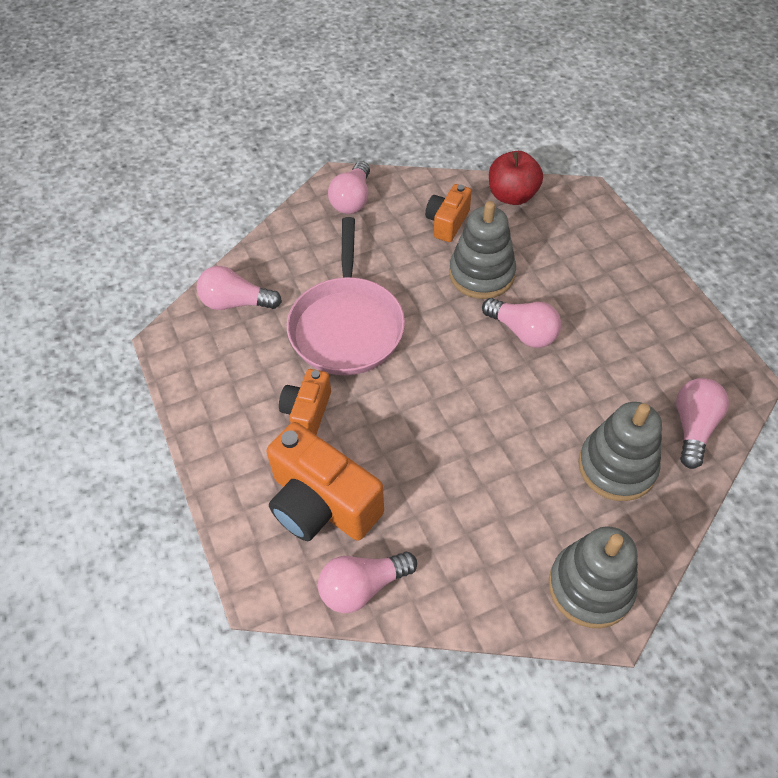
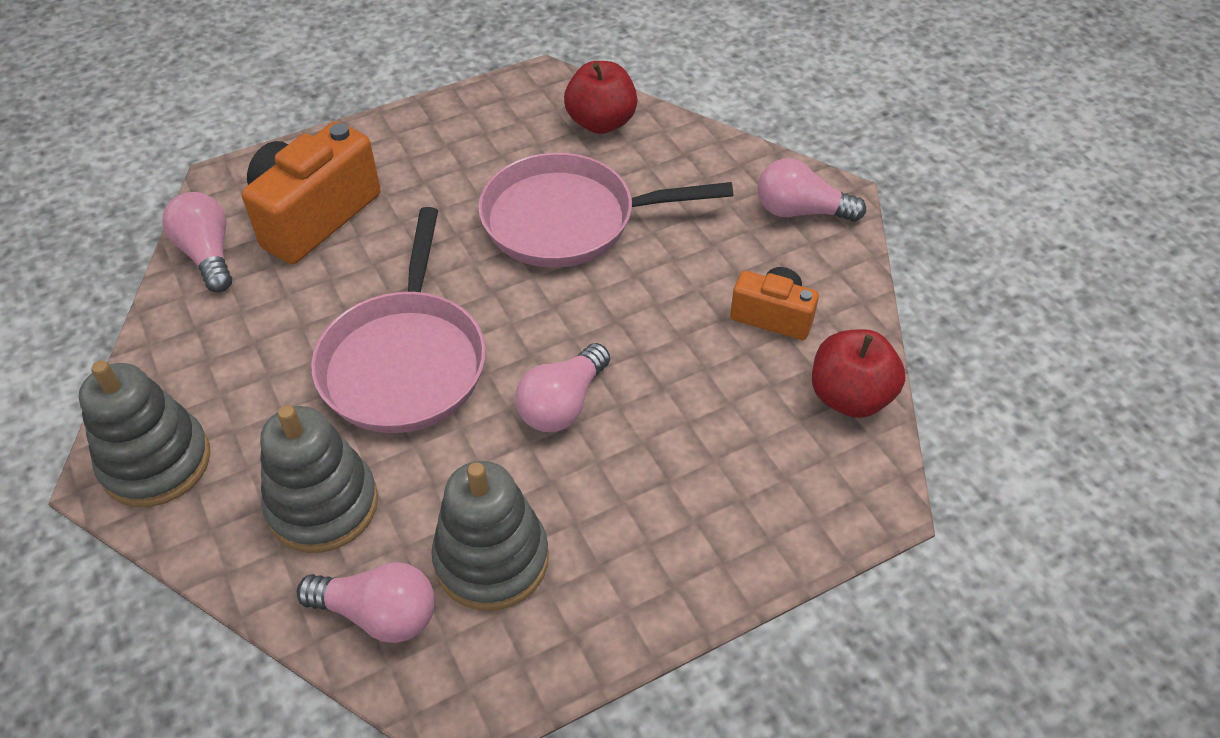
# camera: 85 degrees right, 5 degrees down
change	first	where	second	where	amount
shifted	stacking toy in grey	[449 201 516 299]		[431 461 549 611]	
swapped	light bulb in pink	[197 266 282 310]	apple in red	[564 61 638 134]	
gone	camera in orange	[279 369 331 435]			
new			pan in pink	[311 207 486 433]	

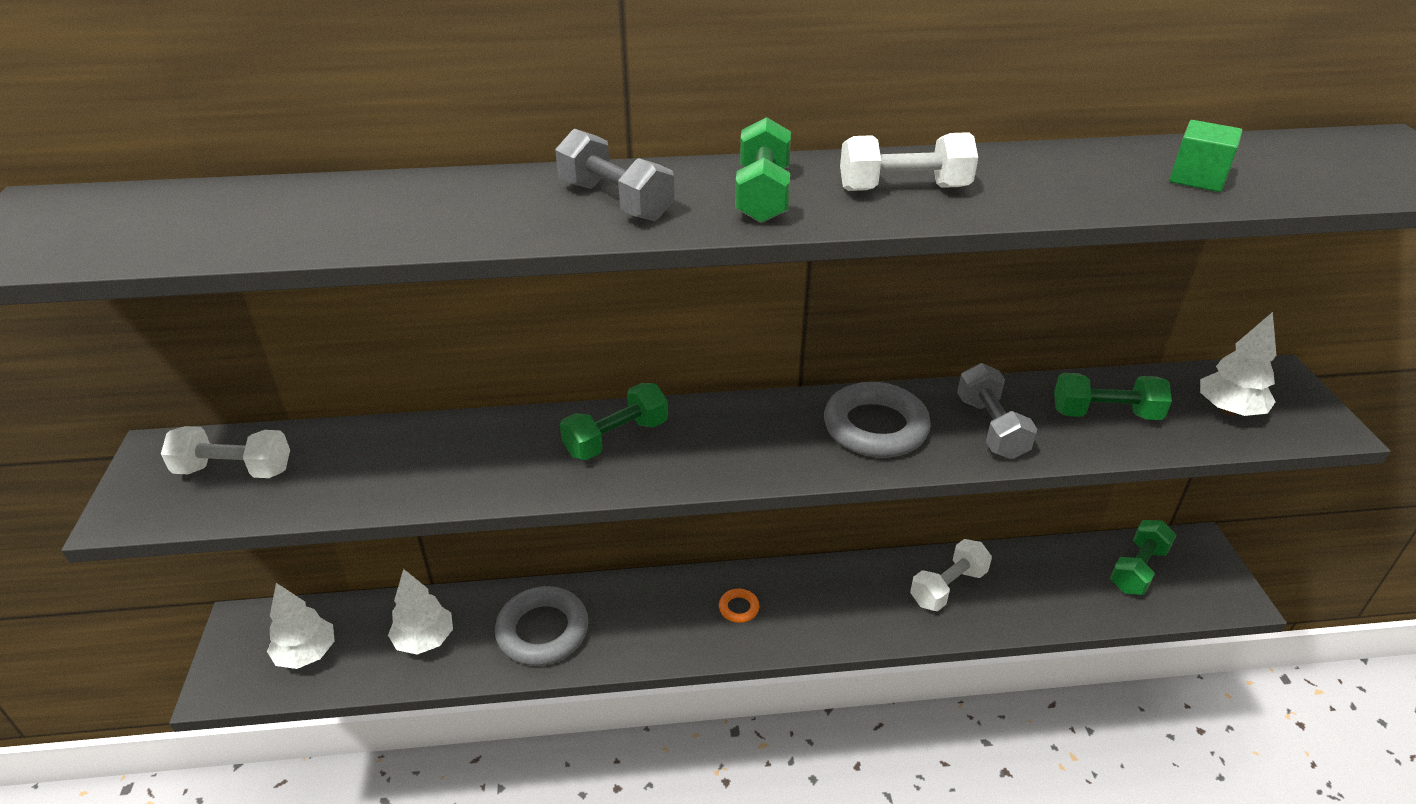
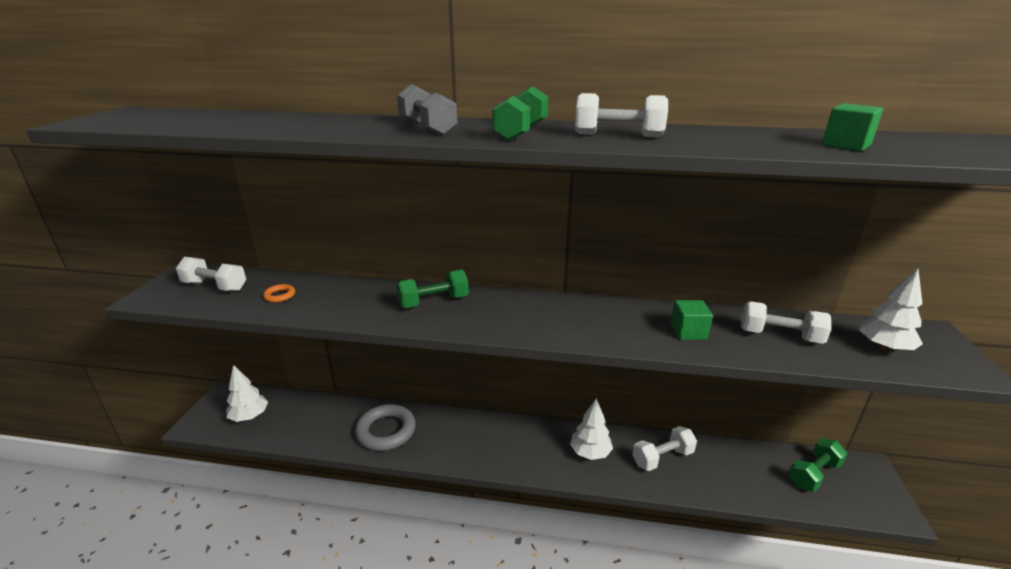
# camera: 15 degrees right, 10 degrees down
change	first	where	second	where	amount
swapped	dumbbell in grey	[957 363 1037 459]	cube in green	[671 300 713 340]	
repainted	dumbbell in green	[1054 373 1172 420]	dumbbell in white	[741 301 831 344]	
gone	ring in grey	[824 382 931 458]			
shifted	tree in white	[388 569 453 655]		[570 398 613 460]	
shifted	ring in orange	[719 589 759 623]		[263 284 295 303]	

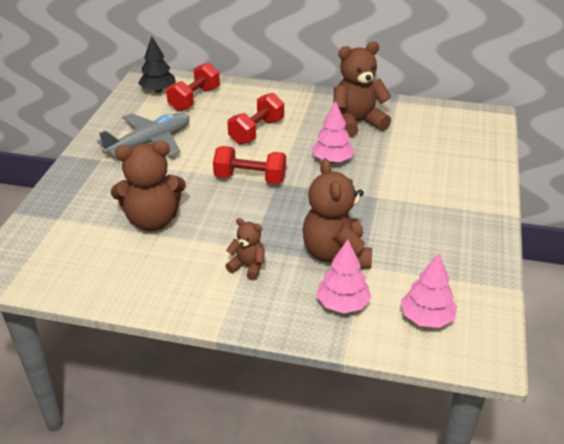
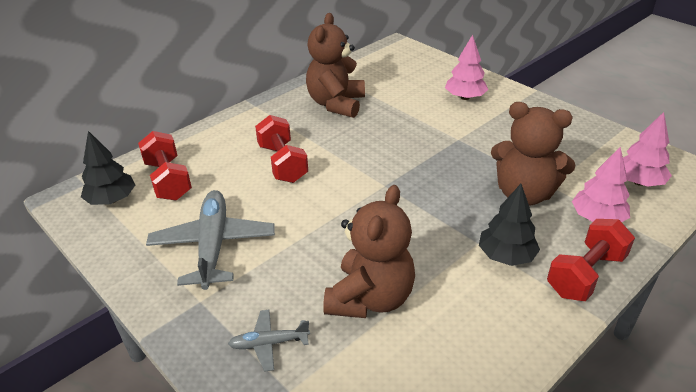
# camera: 55 degrees left, 0 degrees up
change	first	where	second	where	amount
shifted	tree in pink	[311 101 355 163]		[445 35 488 100]	
shifted	dumbbell in red	[213 146 286 184]		[547 219 635 301]	
swapped	teddy bear in brown	[225 218 265 280]	tree in black	[479 184 540 266]	
new			plane in grey	[228 310 310 372]	

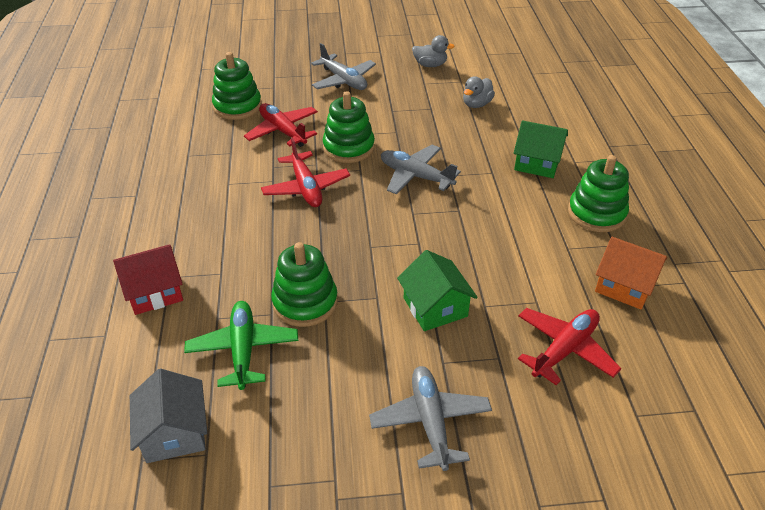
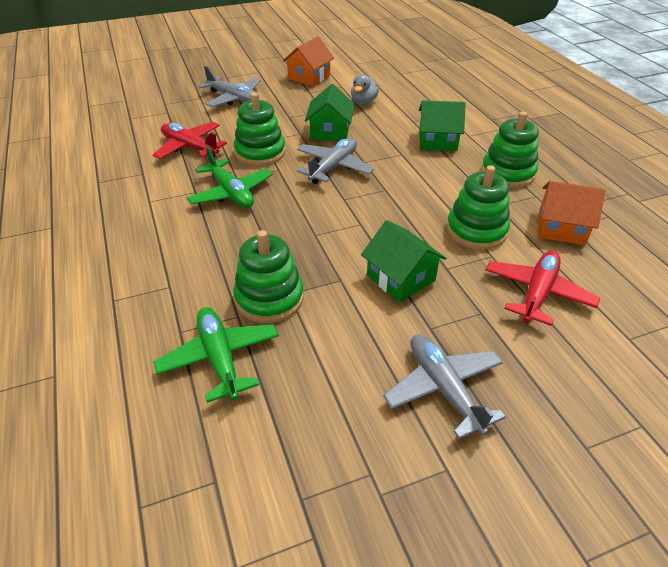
# camera: 15 degrees left, 0 degrees up
change	first	where	second	where	amount
swapped	duck in grey	[412 35 455 67]	house in orange	[283 36 334 86]	
shifted	stacking toy in green	[212 52 262 120]		[446 165 510 250]	
repainted	plane in red	[261 138 350 207]	plane in green	[187 146 273 208]	
rotated	plane in grey	[381 145 461 195]		[297 138 374 184]	105 degrees clockwise
gone	house in red	[113 244 183 315]			
gone	house in grey	[130 369 207 463]			
new			house in green	[305 84 355 141]	

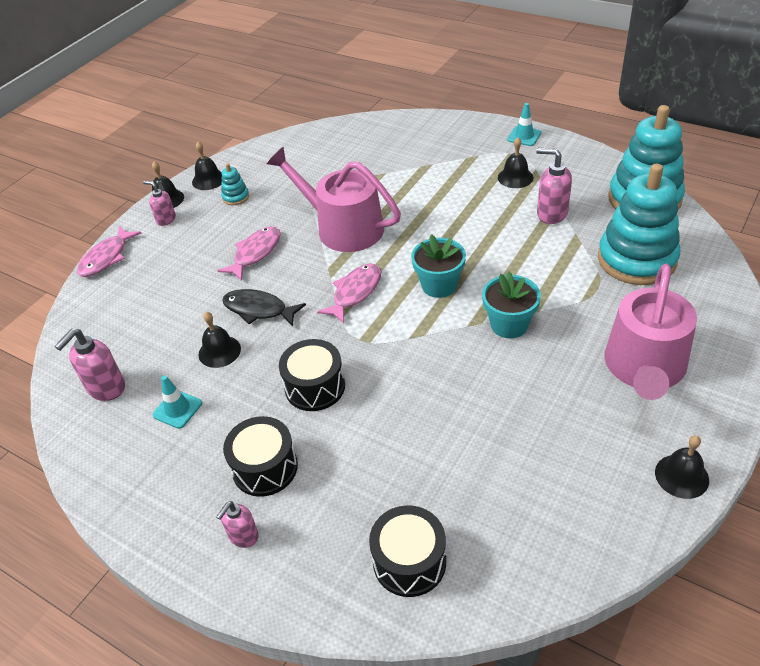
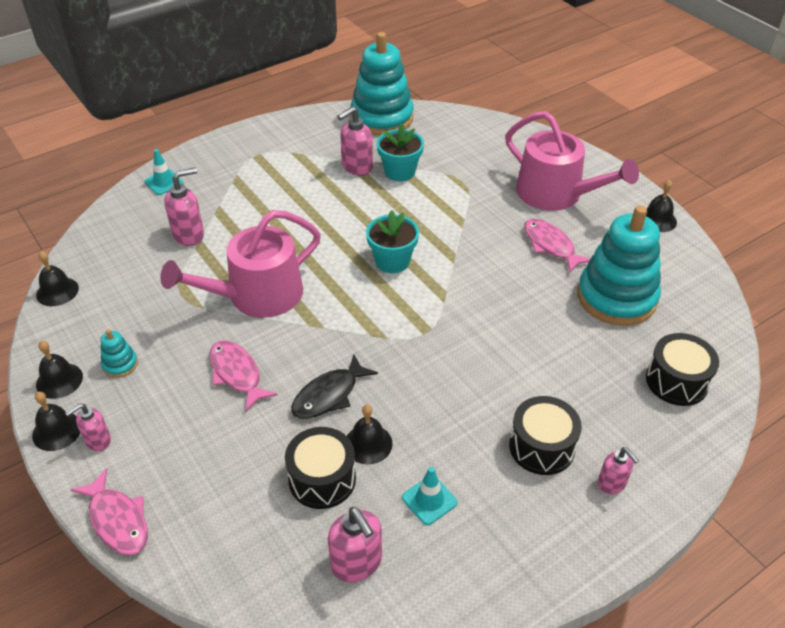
# camera: 70 degrees left, 0 degrees up
change	first	where	second	where	amount
shifted	traffic cone in turquoise	[507 103 541 146]		[145 149 183 195]	
shifted	bell in black	[498 137 533 188]		[36 251 79 306]	
shifted	stacking toy in turquoise	[598 164 680 285]		[577 205 661 326]	
shifted	fish in pink	[317 264 381 324]		[524 219 591 273]	
shifted	flower pot in turquoise	[482 271 541 338]		[377 124 424 182]	
shifted	drum in black	[279 339 345 411]		[285 427 356 509]	
new			soap dispenser in pink	[164 167 204 246]	

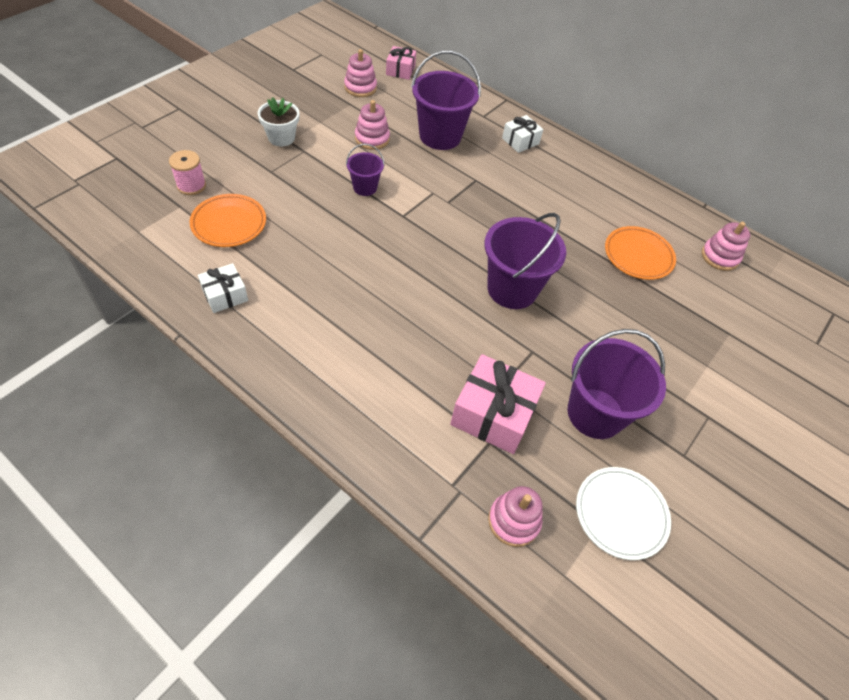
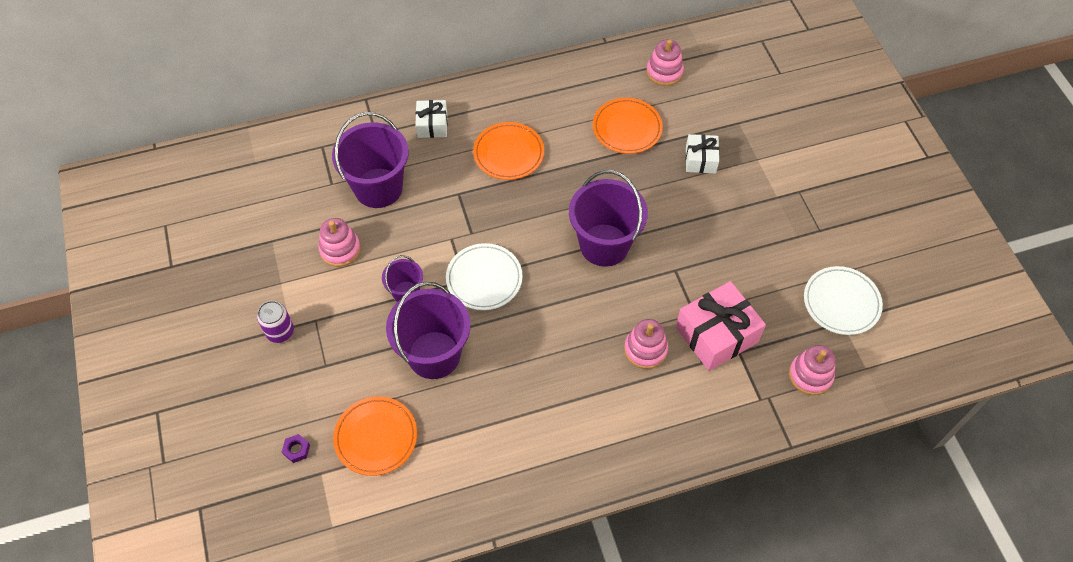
# camera: 50 degrees left, 5 degrees up
change	first	where	second	where	amount
gone	gift in pink	[386 46 416 80]			
shifted	stacking toy in pink	[344 49 377 97]		[624 319 668 369]	
swapped	flower pot in white	[258 97 299 146]	can in purple	[257 301 294 343]	
swapped	spool in pink	[169 150 206 195]	nut in purple	[282 434 310 463]	
shifted	gift in white	[198 263 248 313]		[686 134 719 174]	
shifted	bucket in purple	[568 329 666 439]		[386 282 470 379]	
new			plate in orange	[473 122 544 180]	
new			plate in white	[446 243 522 310]	

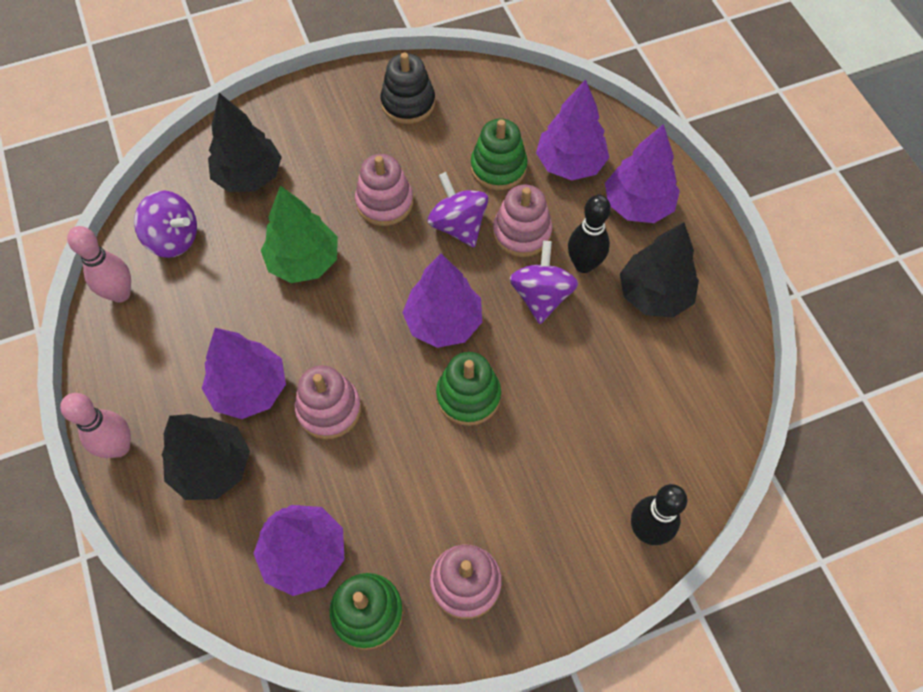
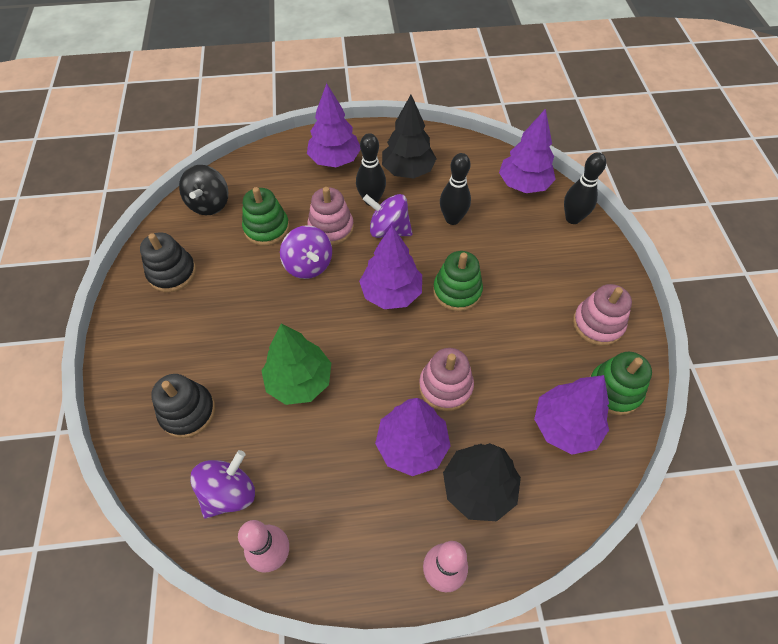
# camera: 75 degrees left, 5 degrees down
change	first	where	second	where	amount
shifted	tree in purple	[536 79 609 180]		[499 109 556 193]	
swapped	tree in black	[208 93 282 192]	stacking toy in black	[151 374 215 438]	
gone	stacking toy in pink	[355 154 413 226]			
rotated	spinning top in purple	[428 172 488 248]		[280 225 332 279]	105 degrees counterclockwise
new			bowling pin in black	[440 153 471 225]	
new			spinning top in black	[179 165 228 215]	

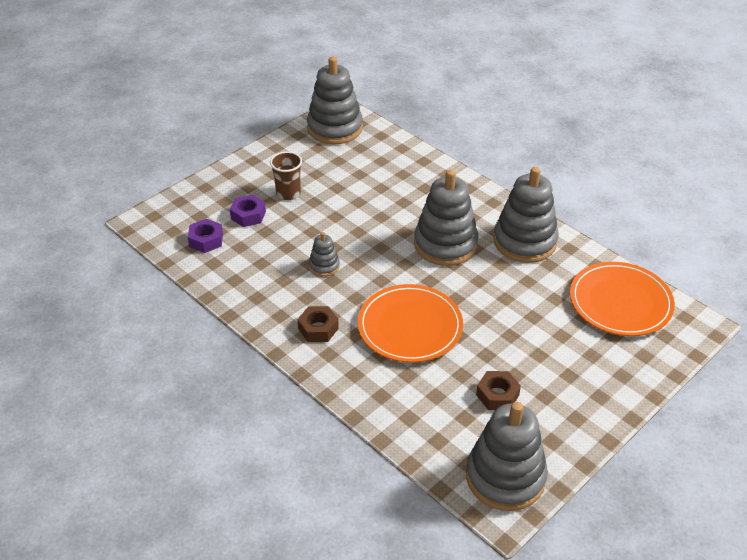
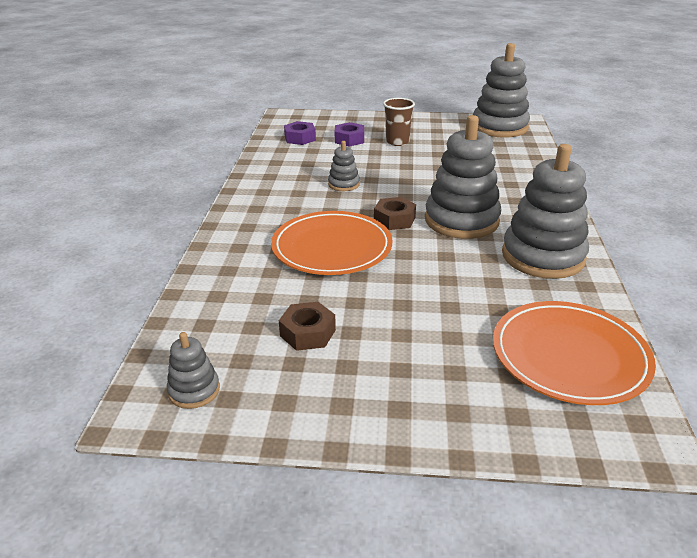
# camera: 50 degrees right, 10 degrees down
change	first	where	second	where	amount
shifted	nut in brown	[297 306 339 342]		[374 197 416 230]	
scaled	stacking toy in grey	[466 402 548 511]		[167 332 220 409]	x0.47

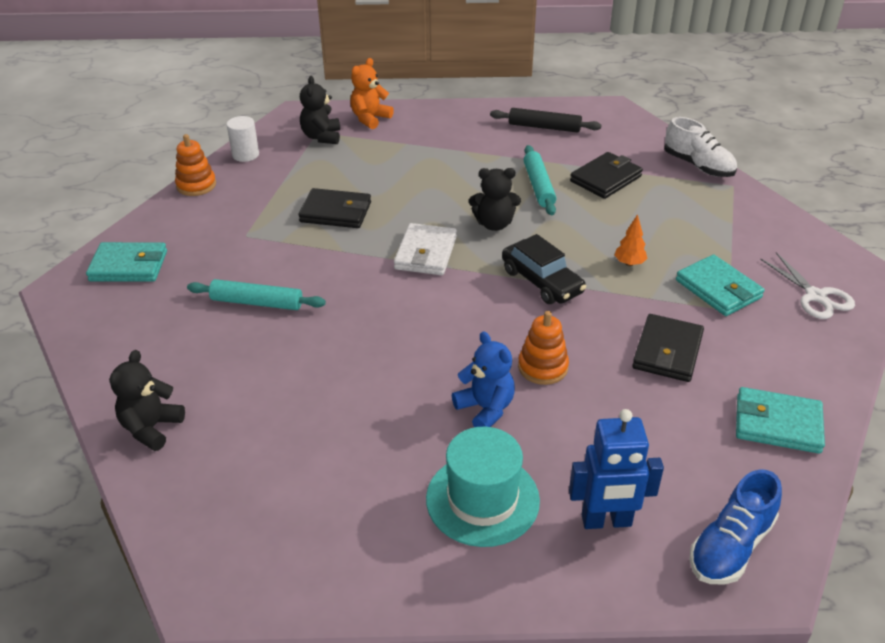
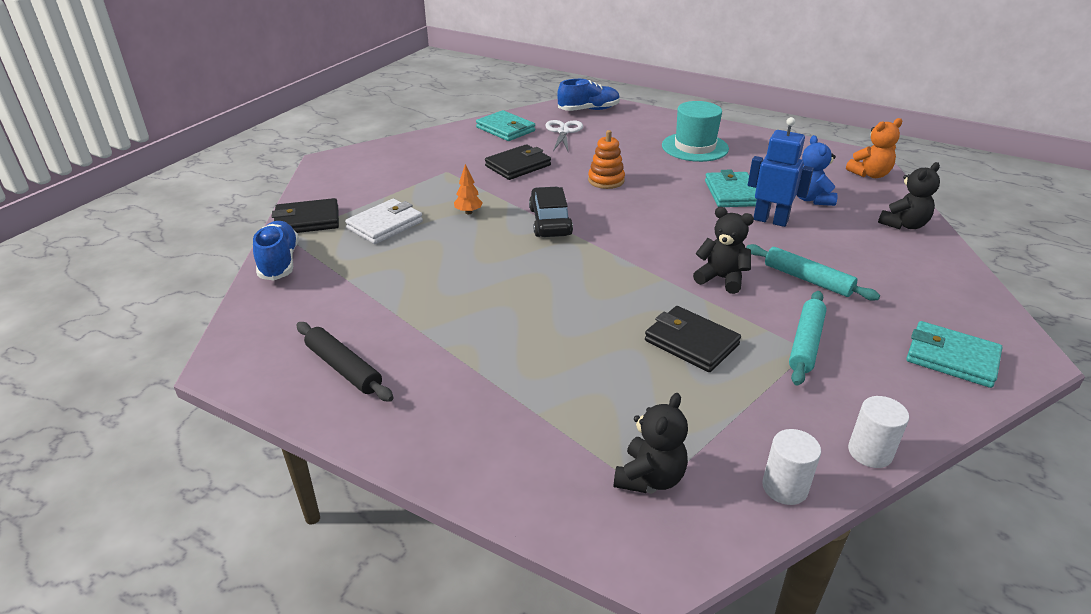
# camera: 150 degrees left, 5 degrees down
change	first	where	second	where	amount
shifted	teddy bear in orange	[350 58 394 129]		[846 118 902 178]	
repainted	shoe in white	[664 117 737 177]	shoe in blue	[253 221 299 281]	
swapped	stacking toy in orange	[175 134 216 196]	cylinder in white	[848 396 909 468]	
shifted	rolling pin in turquoise	[524 145 556 215]		[789 291 826 386]	
shifted	wallet in black	[570 152 643 199]		[272 198 339 233]	
shifted	teddy bear in black	[469 168 521 231]		[693 207 754 294]	
shifted	wallet in white	[394 223 457 275]		[345 199 423 244]	
shifted	scissors in white	[760 252 855 319]		[545 120 583 151]	
shifted	wallet in turquoise	[676 254 765 316]		[705 170 757 207]	
shifted	teddy bear in blue	[452 331 515 427]		[797 135 838 206]	
shifted	robot in blue	[569 409 664 529]		[748 117 814 227]	

